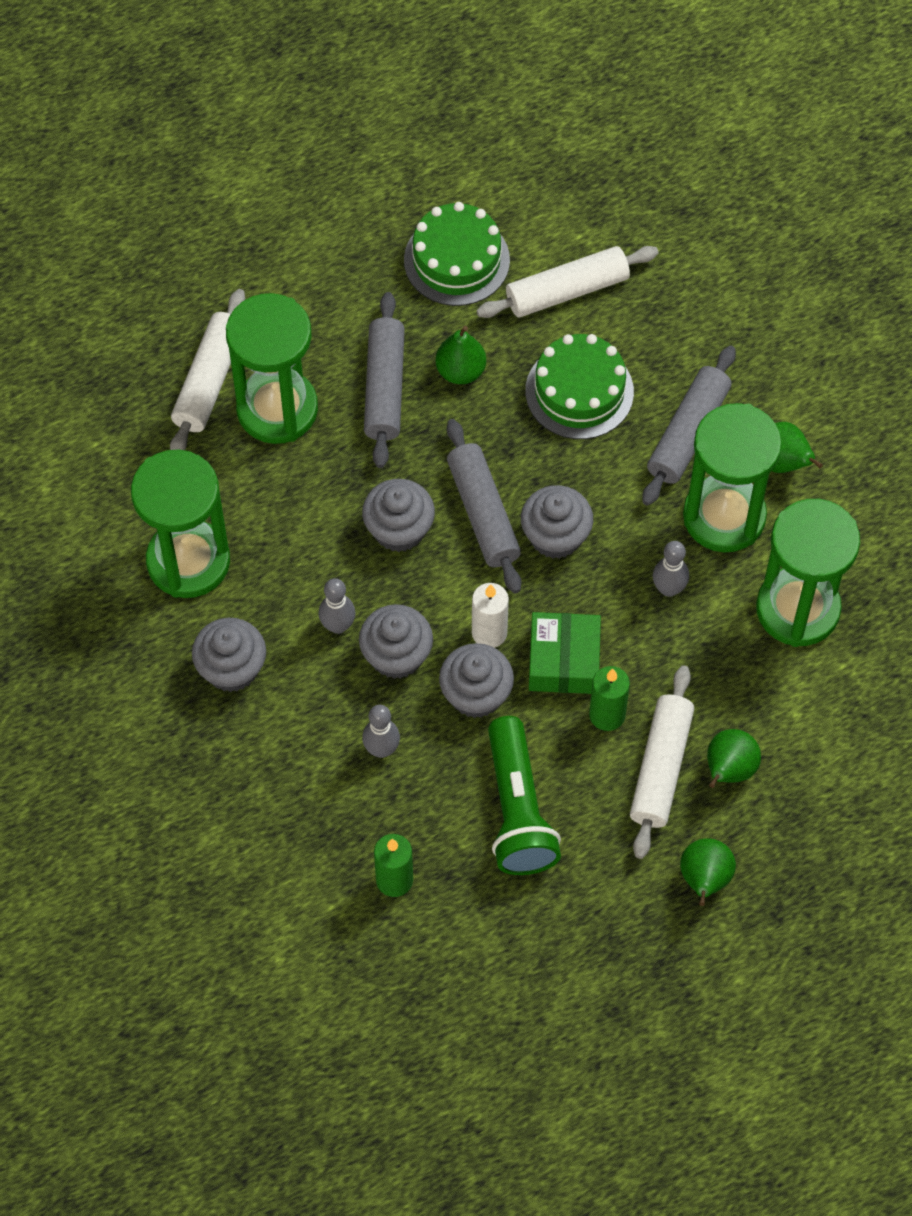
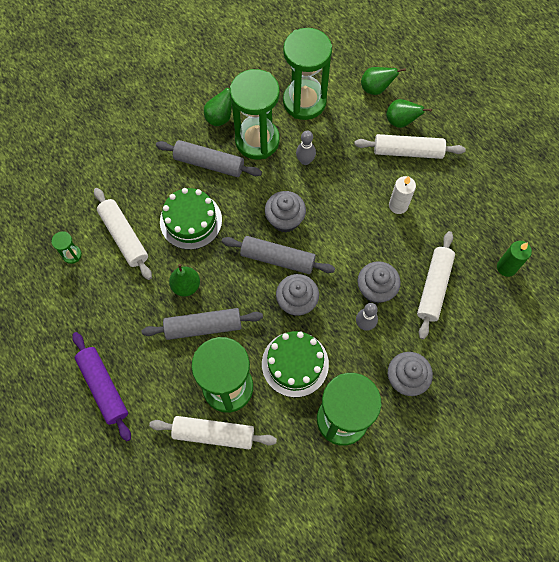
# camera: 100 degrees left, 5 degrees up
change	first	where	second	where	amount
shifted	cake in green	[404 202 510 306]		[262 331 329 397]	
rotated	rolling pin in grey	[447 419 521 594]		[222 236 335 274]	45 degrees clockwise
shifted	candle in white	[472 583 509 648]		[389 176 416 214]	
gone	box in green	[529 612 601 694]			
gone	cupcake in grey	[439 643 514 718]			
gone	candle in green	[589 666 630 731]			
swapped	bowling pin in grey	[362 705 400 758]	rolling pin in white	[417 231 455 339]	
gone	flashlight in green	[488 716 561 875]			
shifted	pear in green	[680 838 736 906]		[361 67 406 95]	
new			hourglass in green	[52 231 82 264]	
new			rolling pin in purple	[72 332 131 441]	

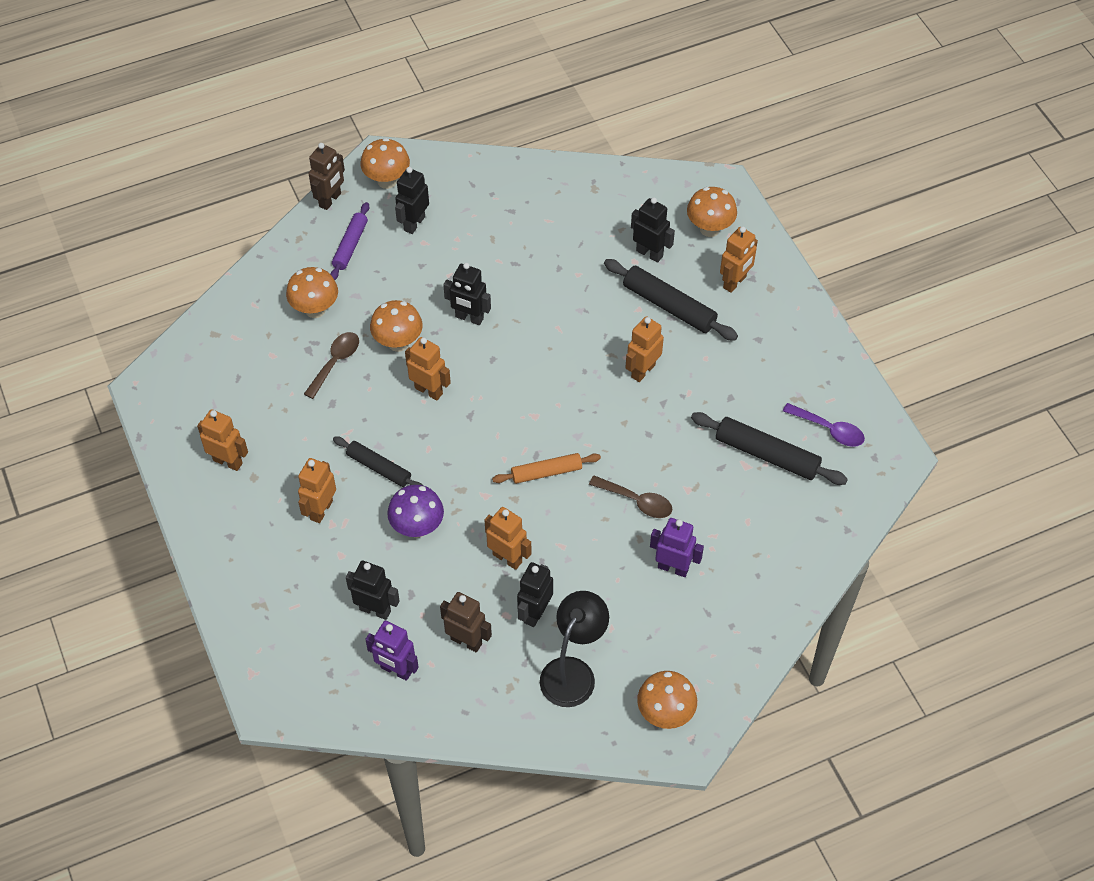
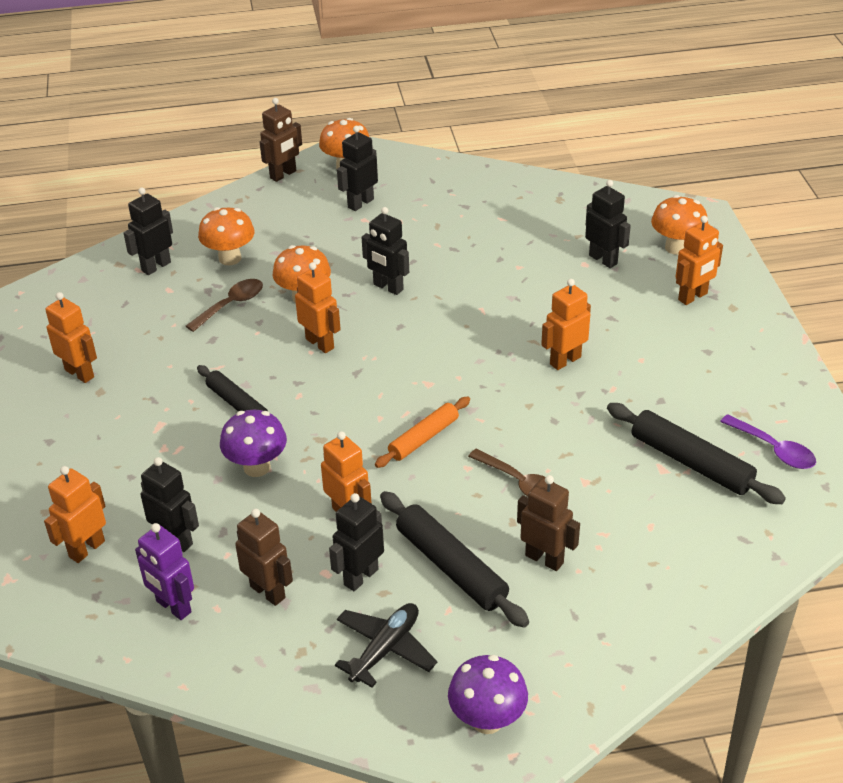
# camera: 15 degrees right, 15 degrees down
change	first	where	second	where	amount
gone	rolling pin in purple	[330 202 369 280]			
shifted	rolling pin in black	[604 259 738 341]		[380 491 529 628]	
rotated	rolling pin in orange	[492 453 601 484]		[375 397 470 468]	45 degrees counterclockwise
shifted	robot in orange	[298 458 336 523]		[44 466 106 563]	
repainted	robot in purple	[650 518 704 577]	robot in brown	[517 475 580 571]	
swapped	lamp in black	[540 591 609 707]	plane in black	[335 603 437 688]	
repainted	mushroom in orange	[637 671 697 729]	mushroom in purple	[448 655 528 734]	
new			robot in black	[123 187 173 275]	

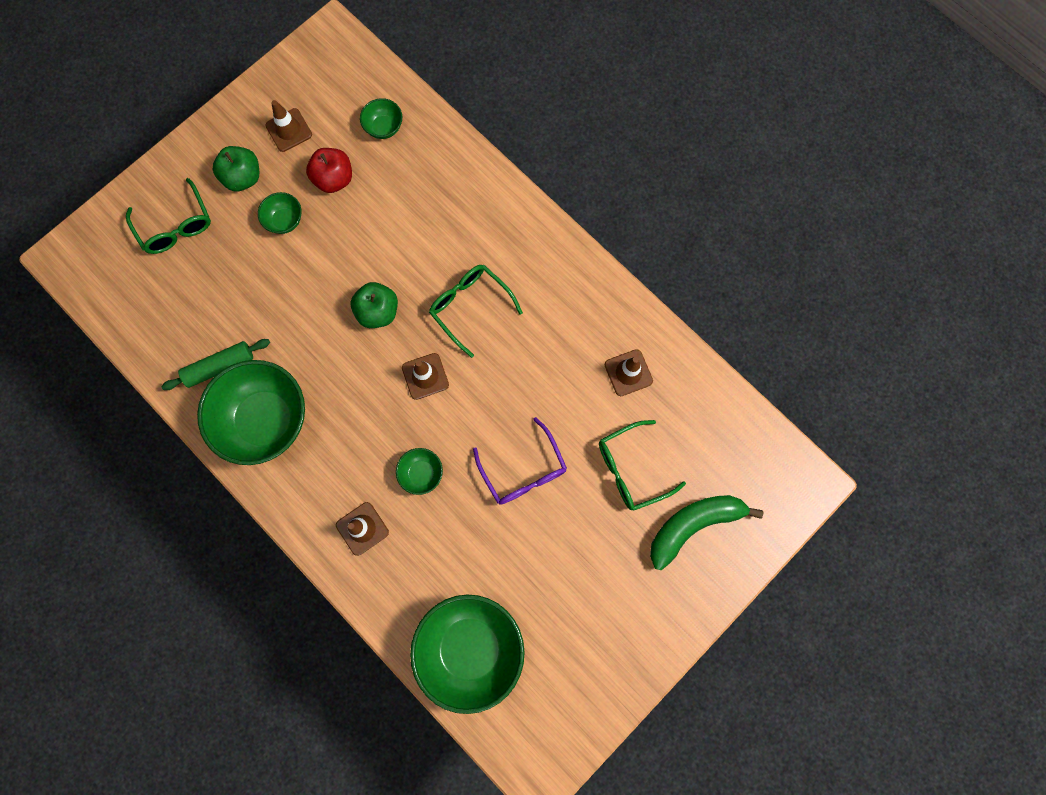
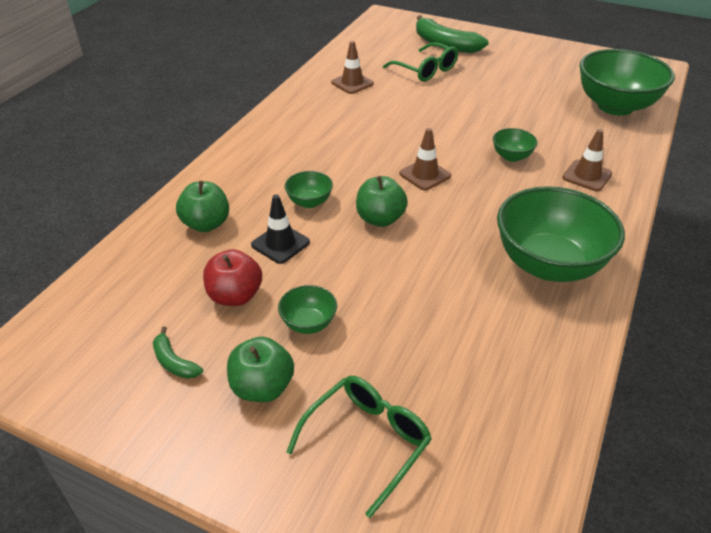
# camera: 110 degrees left, 35 degrees down
change	first	where	second	where	amount
shifted	bowl in green	[360 98 402 139]		[285 171 333 208]	
swapped	traffic cone in brown	[265 100 312 152]	banana in green	[153 326 203 379]	
gone	glasses in green	[429 265 523 358]			
gone	rolling pin in green	[161 339 270 390]			
gone	glasses in purple	[473 417 567 505]			
new			apple in green	[176 181 229 232]	
new			traffic cone in black	[251 195 310 264]	

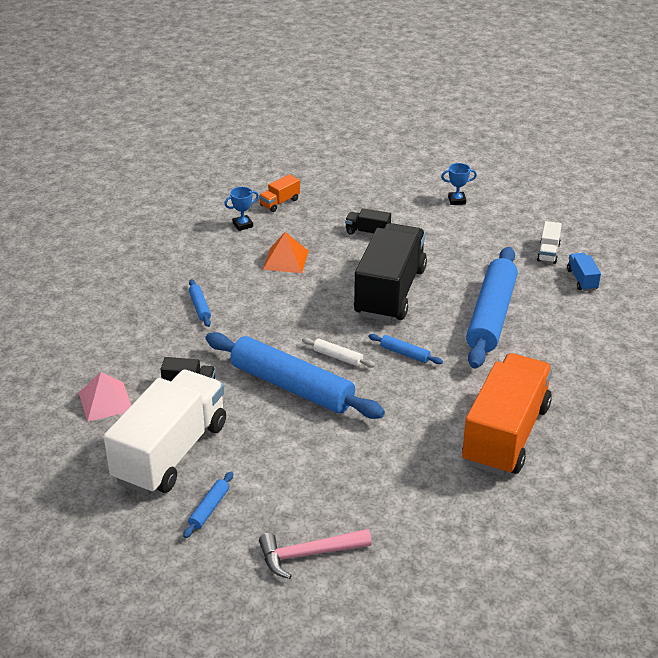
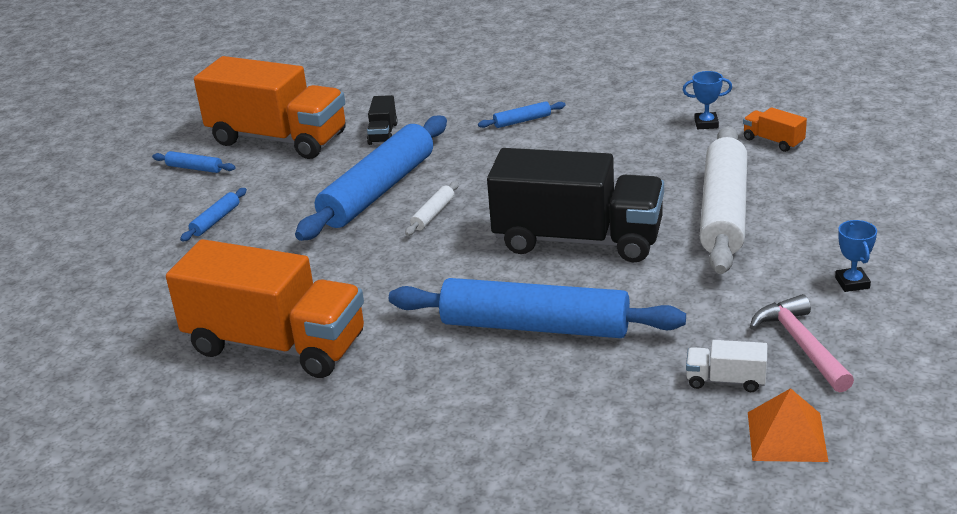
# camera: 90 degrees right, 5 degrees down
change	first	where	second	where	amount
rotated	trophy in blue	[224 187 259 231]		[683 71 732 129]	60 degrees counterclockwise
swapped	truck in black	[345 208 391 235]	rolling pin in white	[700 126 747 274]	
shifted	pyramid in orange	[263 232 309 273]		[748 388 829 462]	
gone	truck in blue	[567 253 601 291]			
shifted	rolling pin in blue	[369 334 443 364]		[180 188 247 242]	
repainted	truck in white	[104 370 226 495]	truck in orange	[194 56 346 159]	
gone	pyramid in pink	[79 372 131 422]			
shifted	hammer in pink	[259 529 372 579]		[750 294 854 393]	

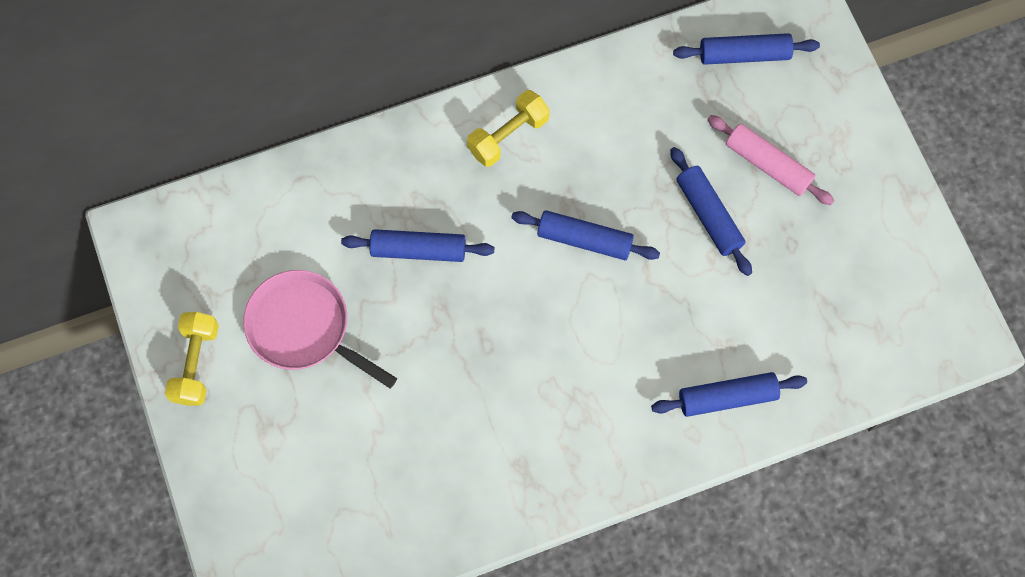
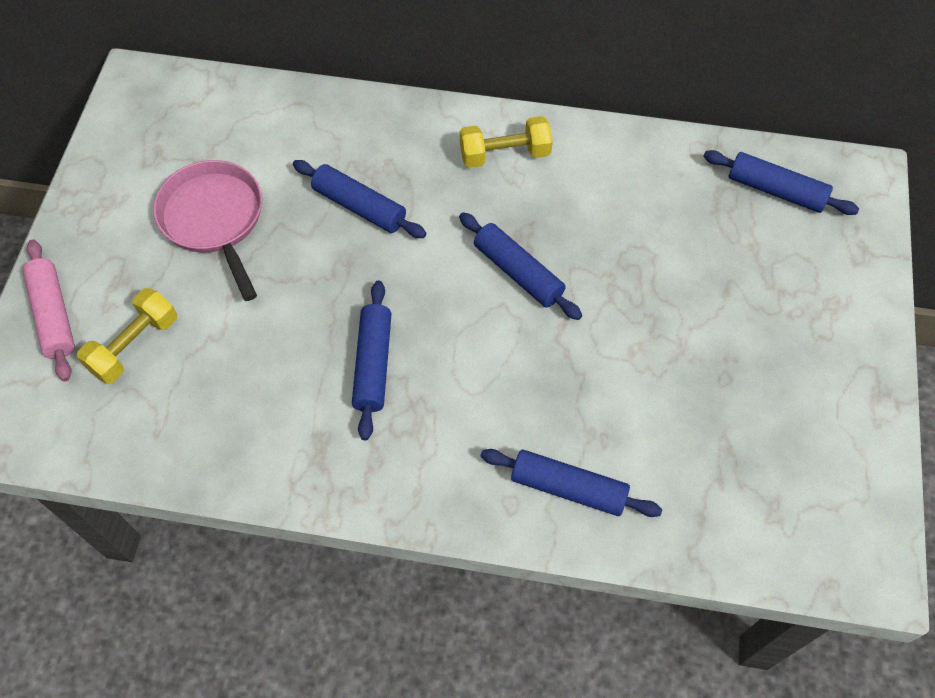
# camera: 30 degrees right, 10 degrees down
change	first	where	second	where	amount
shifted	rolling pin in pink	[708 115 834 205]		[23 239 75 381]	
shifted	rolling pin in blue	[670 147 752 276]		[352 280 392 440]	
shifted	dumbbell in yellow	[165 312 219 406]		[77 288 177 384]	

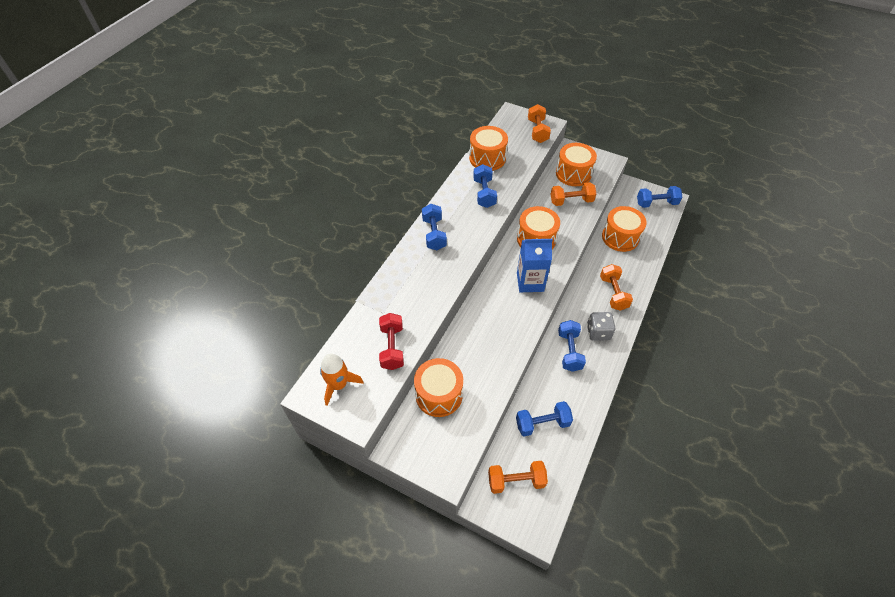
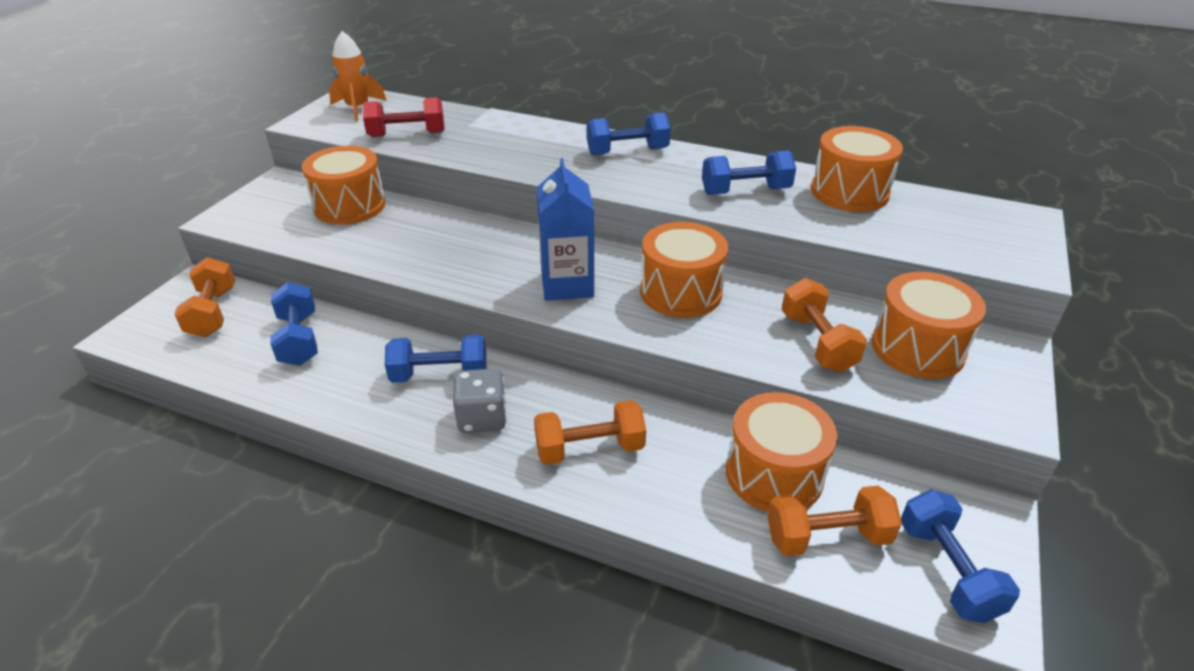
# camera: 85 degrees right, 15 degrees down
change	first	where	second	where	amount
shifted	dumbbell in orange	[528 104 551 143]		[768 485 902 556]	

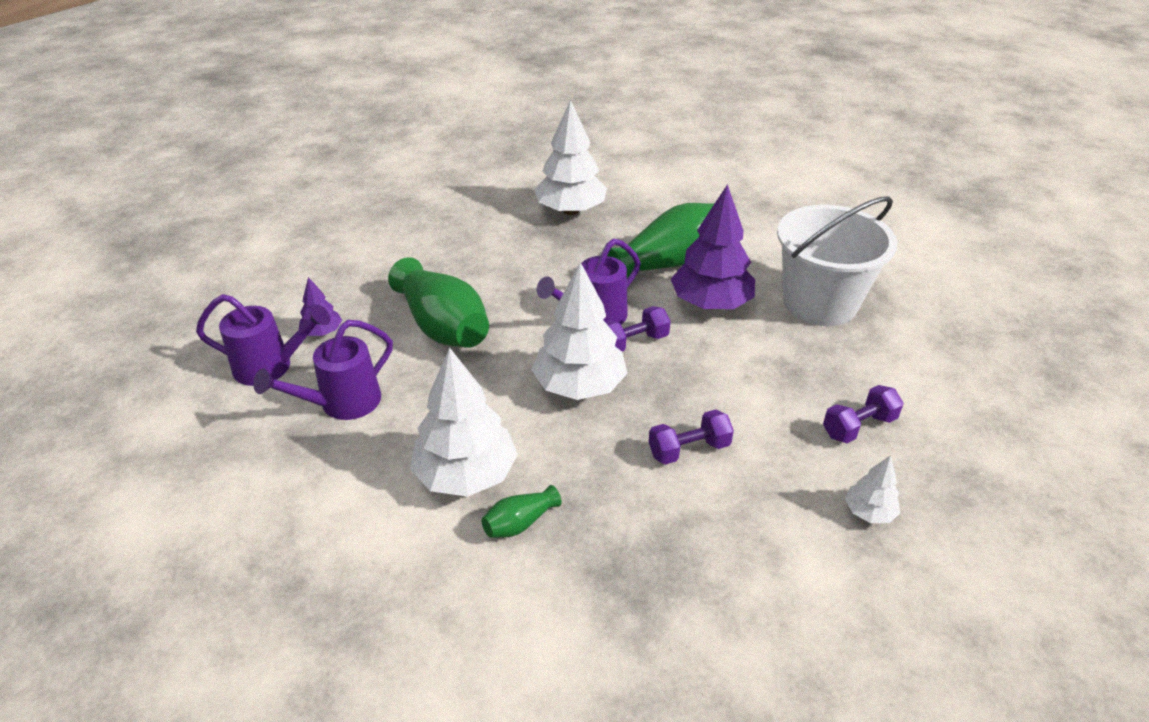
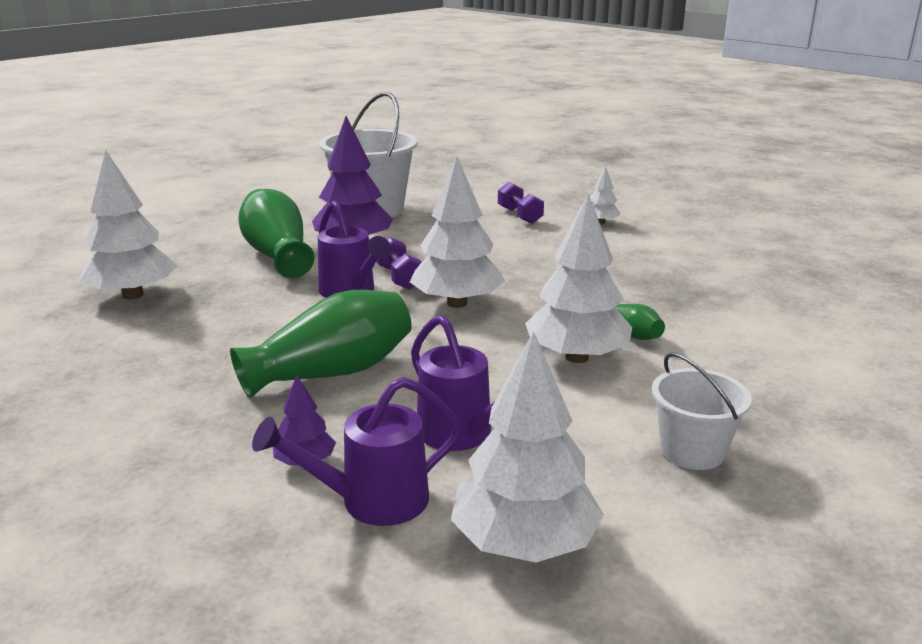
# camera: 85 degrees left, 15 degrees down
change	first	where	second	where	amount
rotated	watering can in purple	[196 294 330 386]		[252 377 462 526]	120 degrees counterclockwise
gone	dumbbell in purple	[649 409 734 465]			
new			tree in white	[451 331 604 563]	
new			bucket in white	[652 352 752 470]	

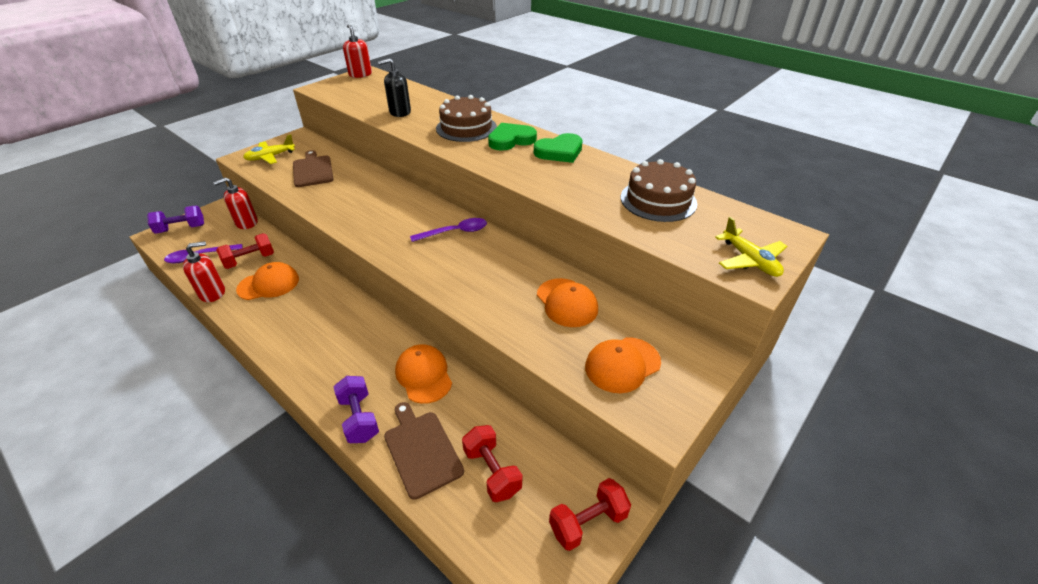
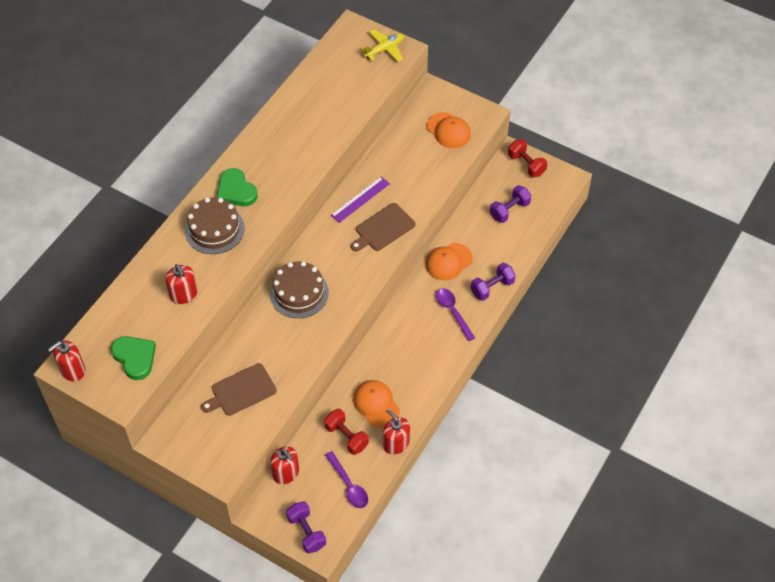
# camera: 100 degrees left, 15 degrees up
change	first	where	second	where	amount
repainted	soap dispenser in black	[378 58 411 117]	soap dispenser in red	[165 264 197 304]	
shifted	heart in green	[534 133 583 163]		[111 336 156 380]	
gone	plane in yellow	[243 134 295 164]			
shifted	cake in brown	[621 159 697 222]		[269 261 329 318]	
shifted	spoon in purple	[410 218 487 242]		[436 288 475 341]	
gone	cap in orange	[537 278 598 327]			
shifted	cutting board in brown	[384 402 464 500]		[351 203 416 251]	
repainted	dumbbell in red	[462 425 522 502]	dumbbell in purple	[490 185 531 223]	
new			ruler in purple	[331 177 390 223]	

